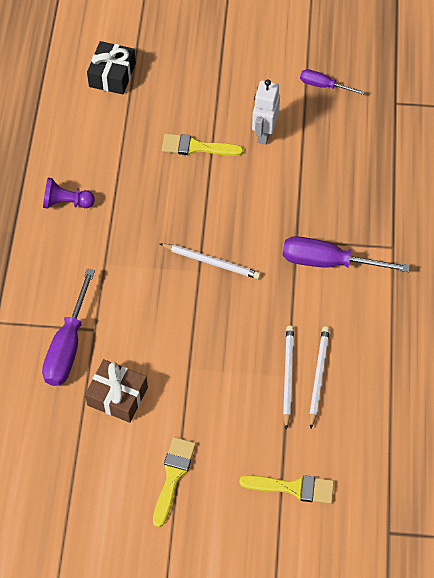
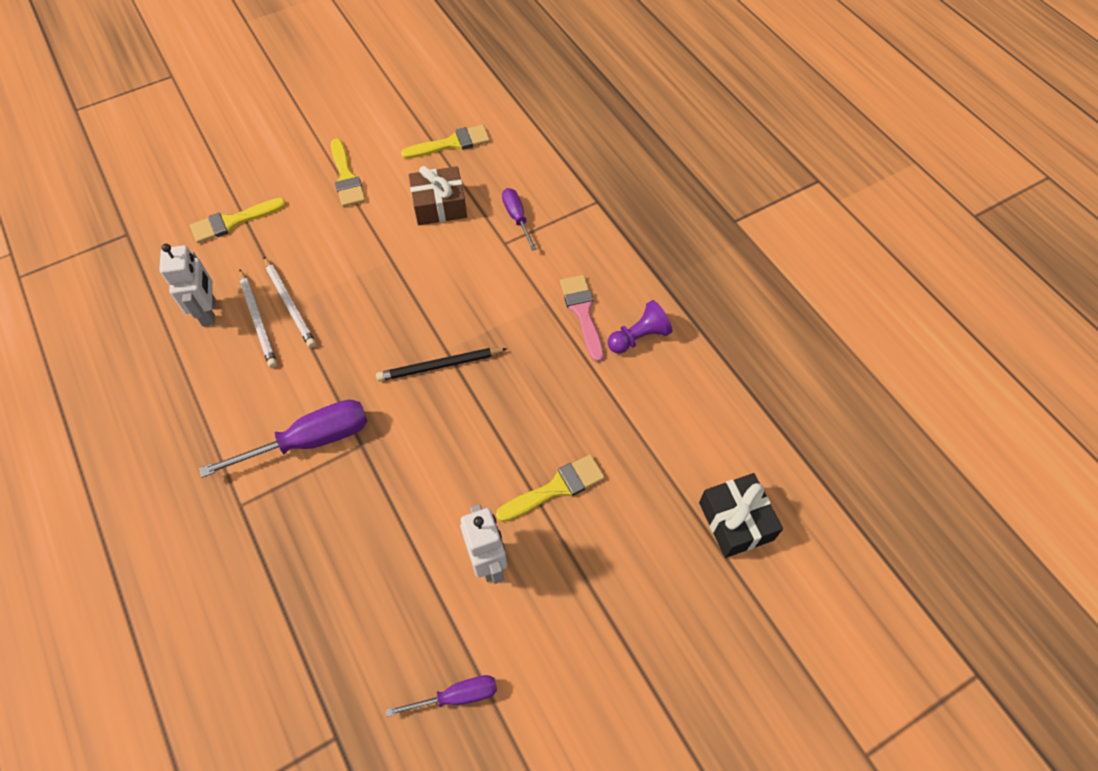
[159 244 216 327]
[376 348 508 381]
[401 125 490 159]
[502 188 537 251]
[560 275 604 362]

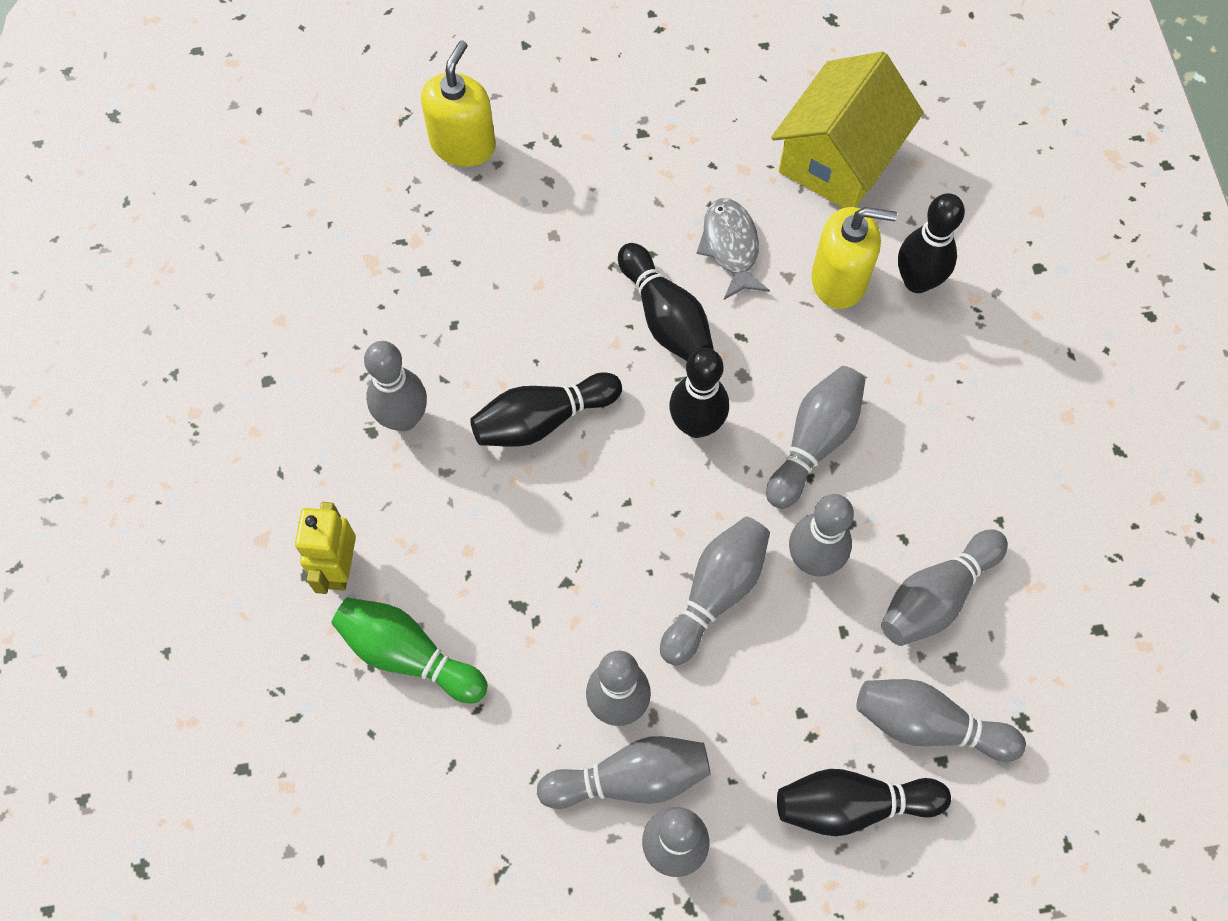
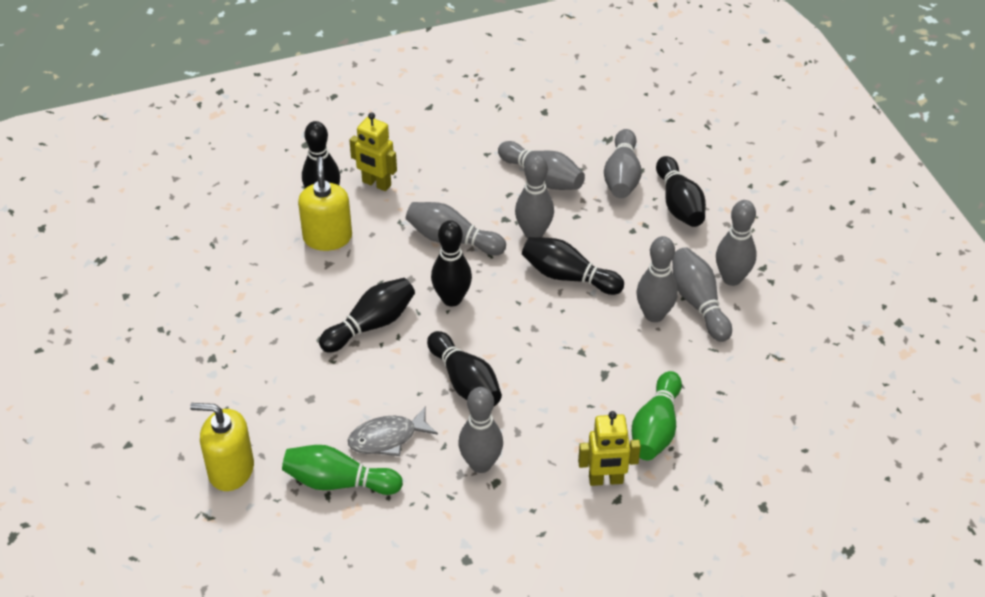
[282 445 403 495]
[348 406 438 456]
[349 112 397 191]
[522 237 624 295]
[771 52 924 208] (first image)

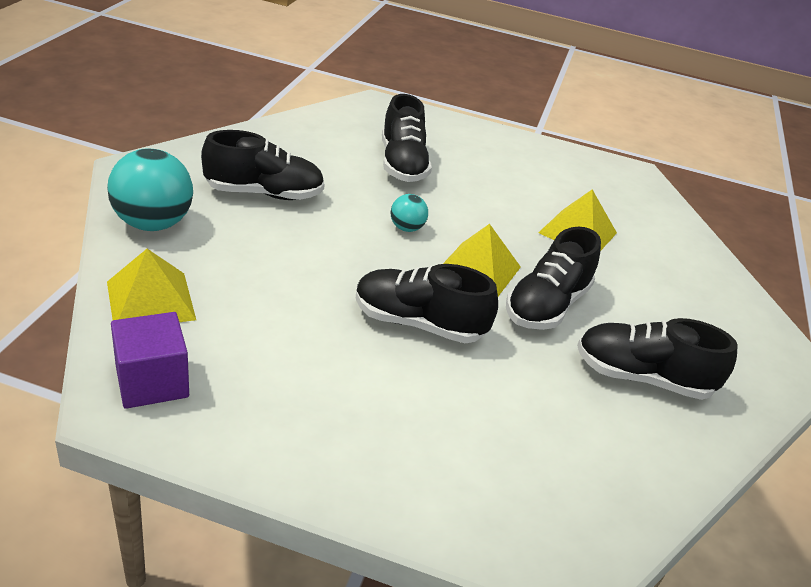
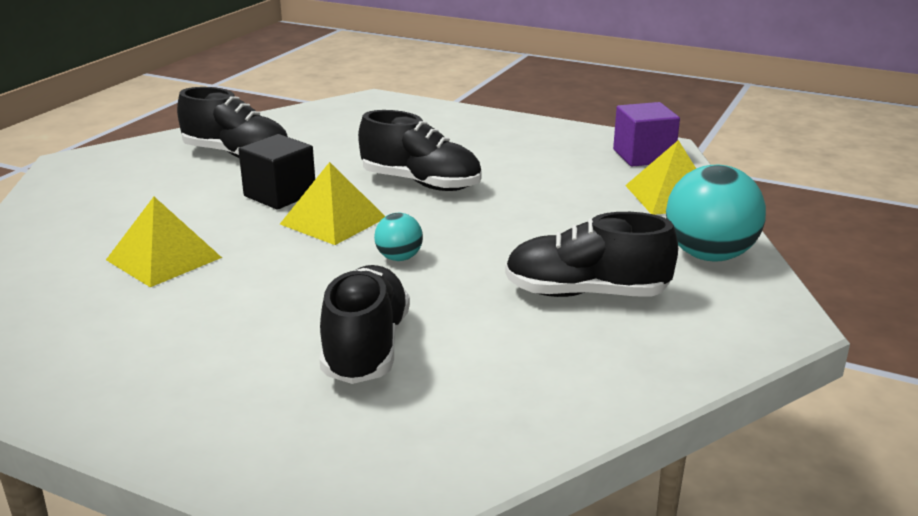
[238 134 315 210]

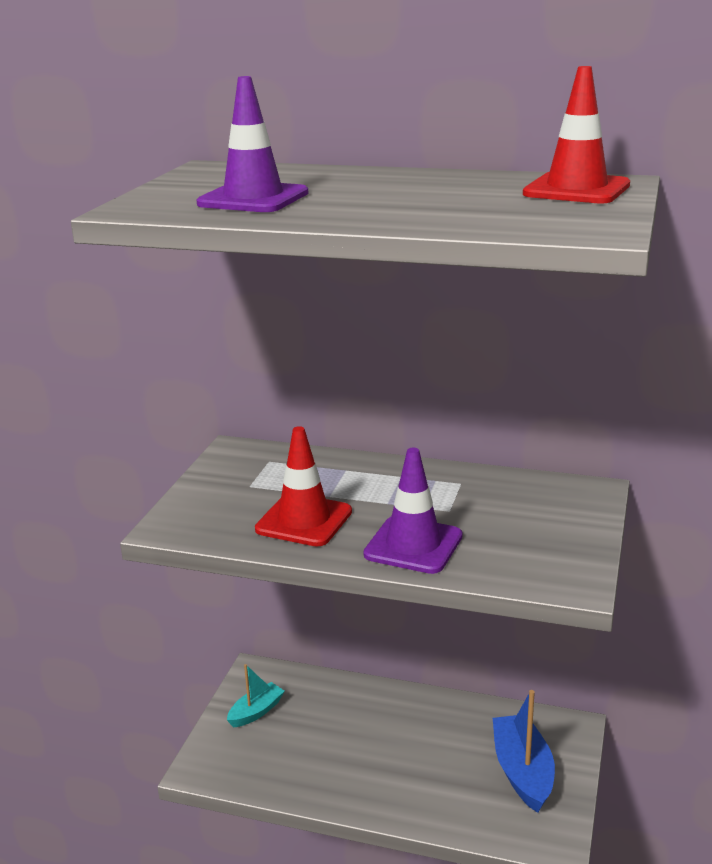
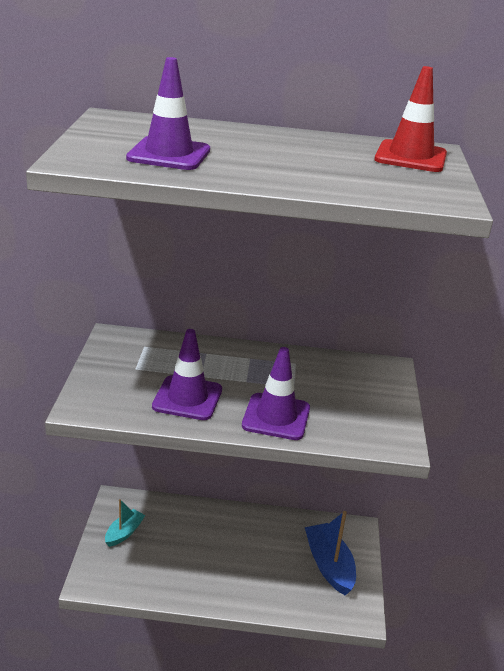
[152 329 222 420]

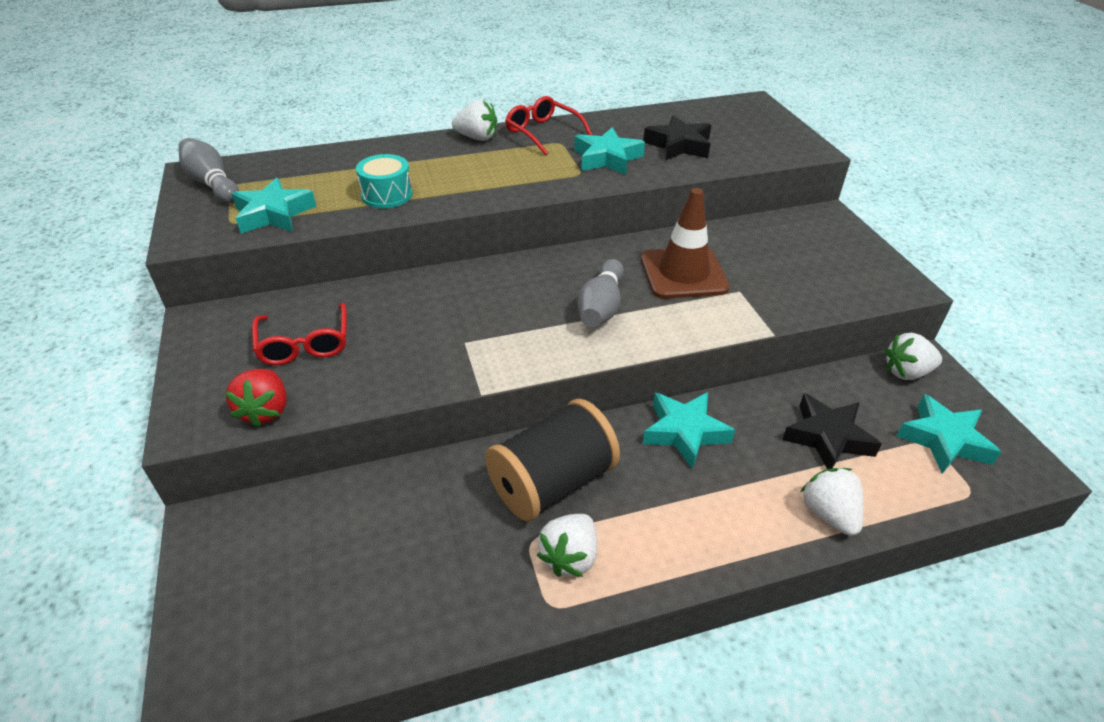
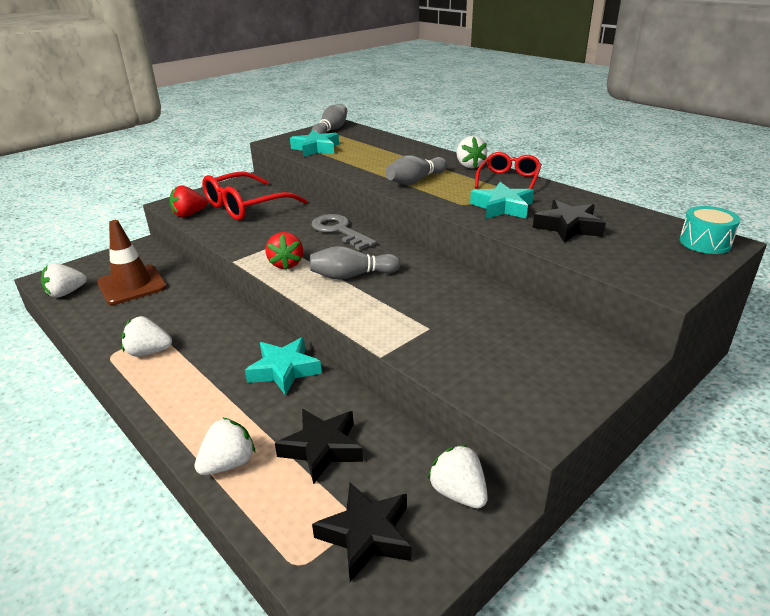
[41 263 87 298]
[97 220 167 305]
[202 171 307 220]
[266 232 303 270]
[312 214 376 250]
[312 483 412 582]
[385 155 447 185]
[680 206 741 254]
[485 399 620 522] (first image)

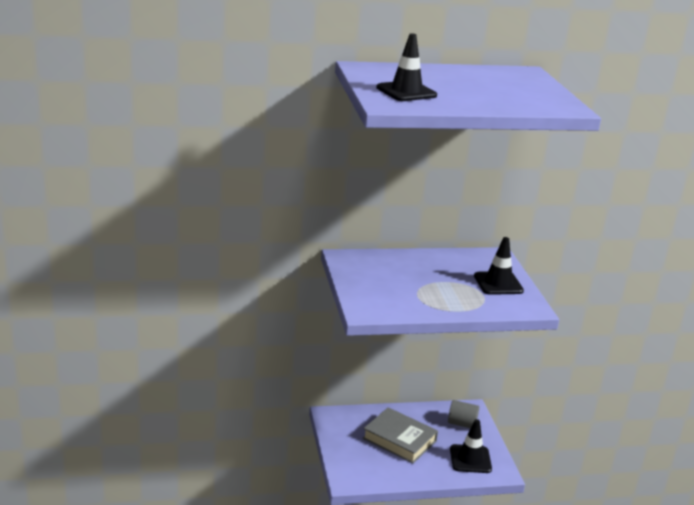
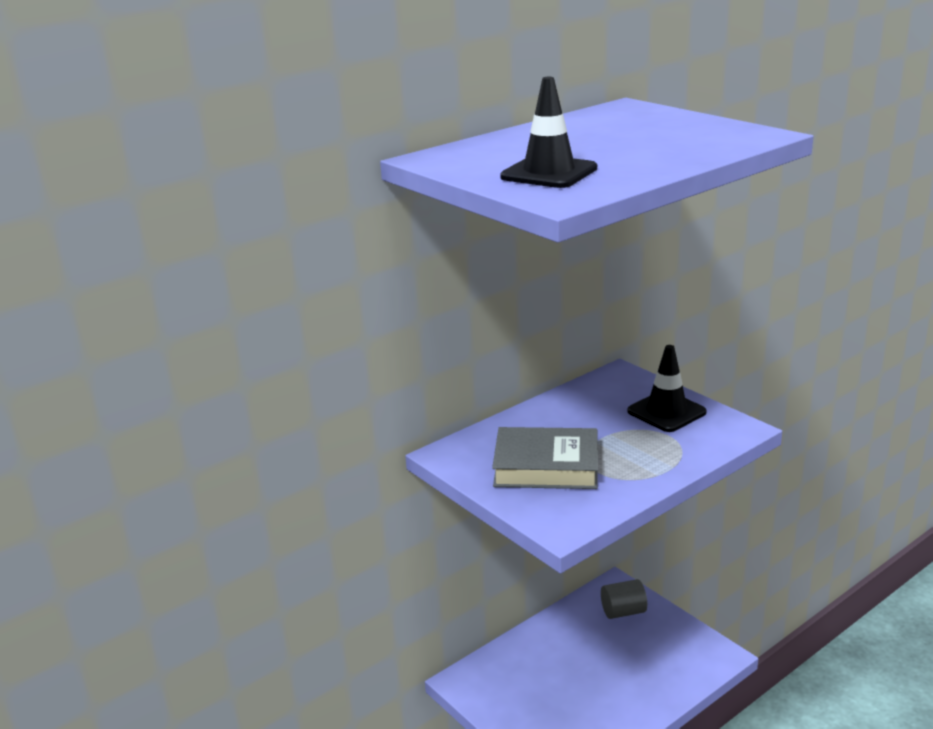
[492 427 598 489]
[450 419 492 473] (first image)

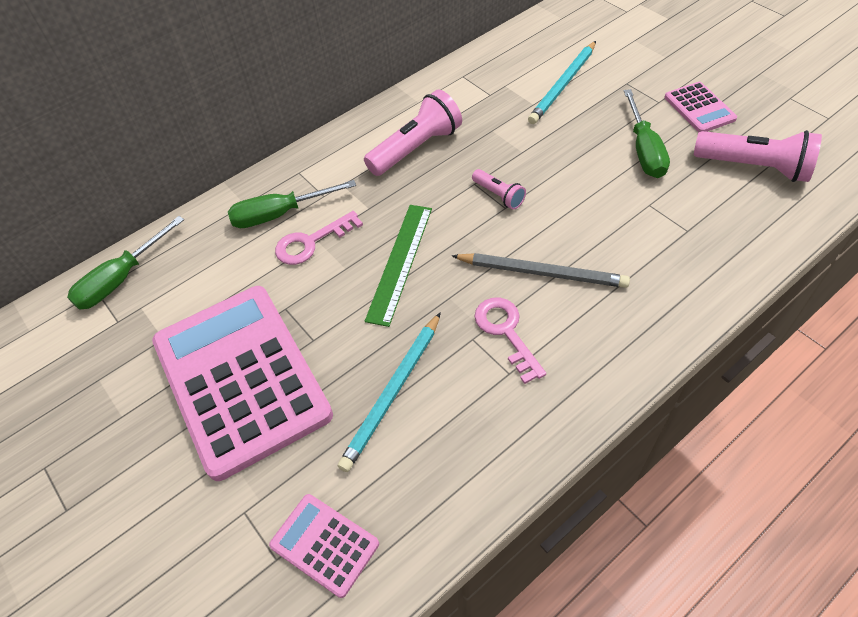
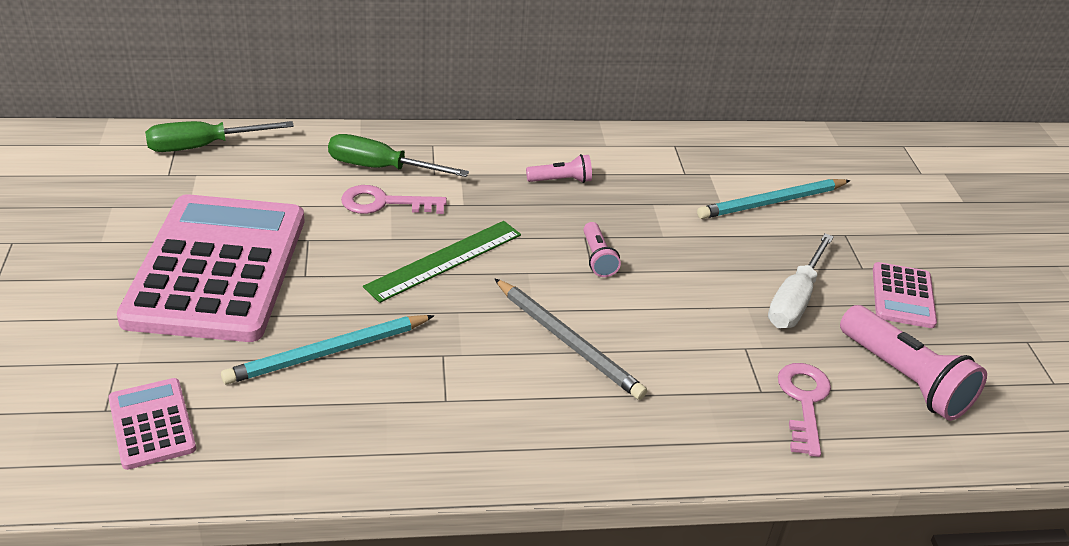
[526 154 592 183]
[768 234 834 328]
[778 363 831 457]

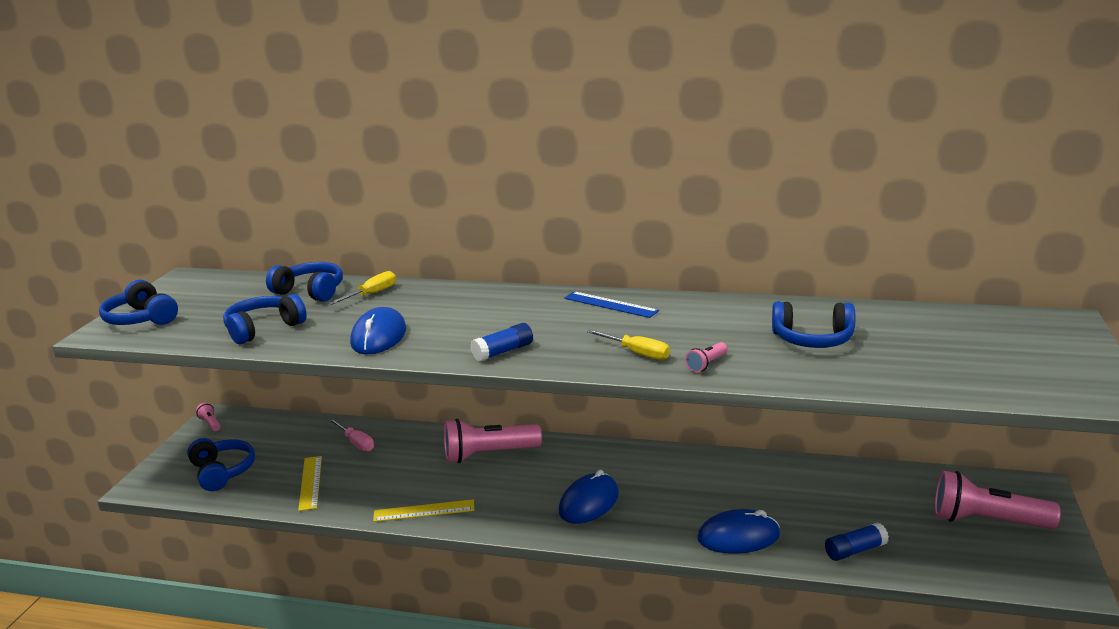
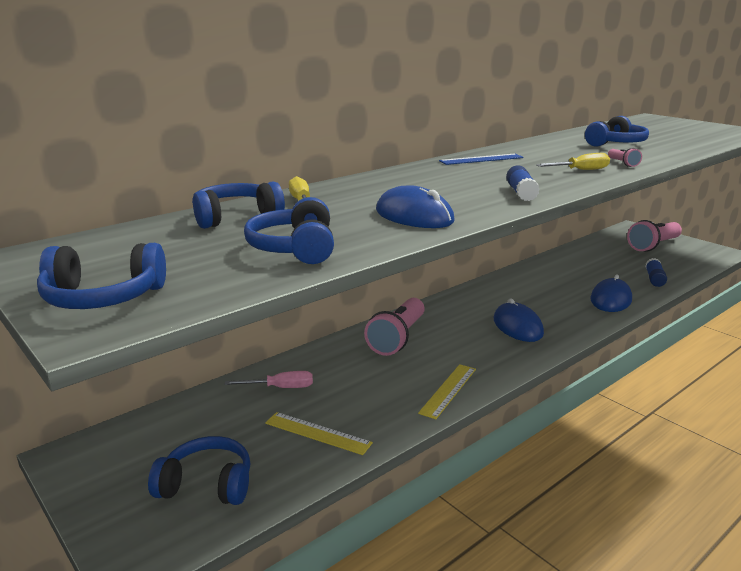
[196 402 221 431] (first image)

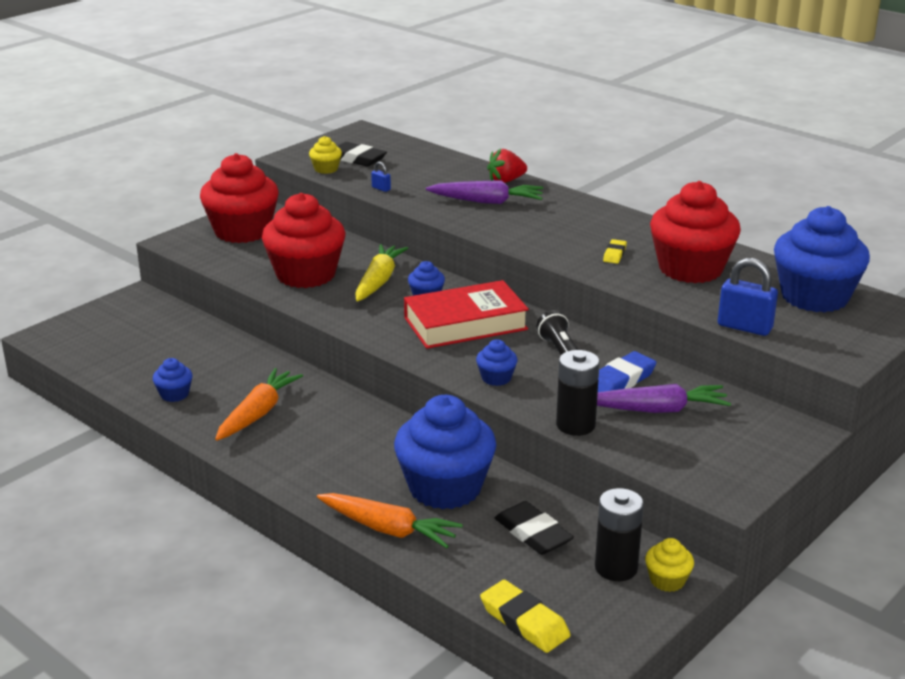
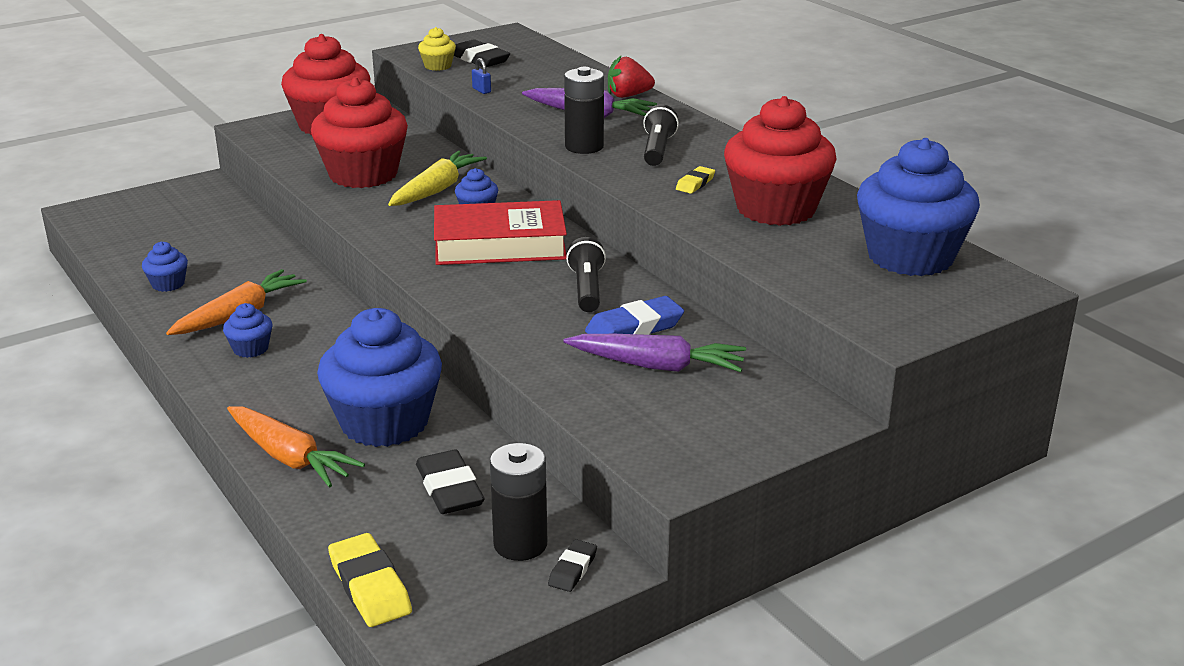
[223 303 272 358]
[548 539 597 592]
[564 67 604 154]
[643 104 679 166]
[718 258 778 336] (first image)

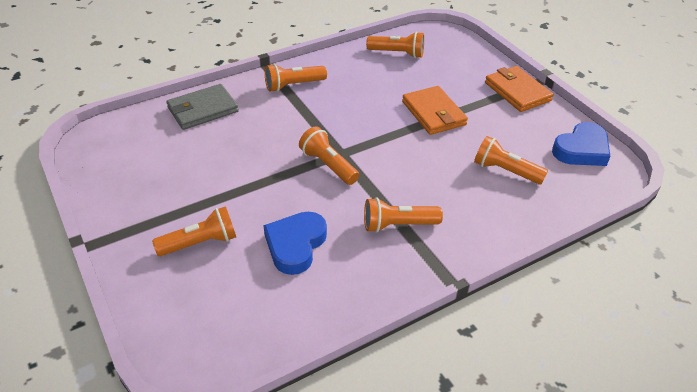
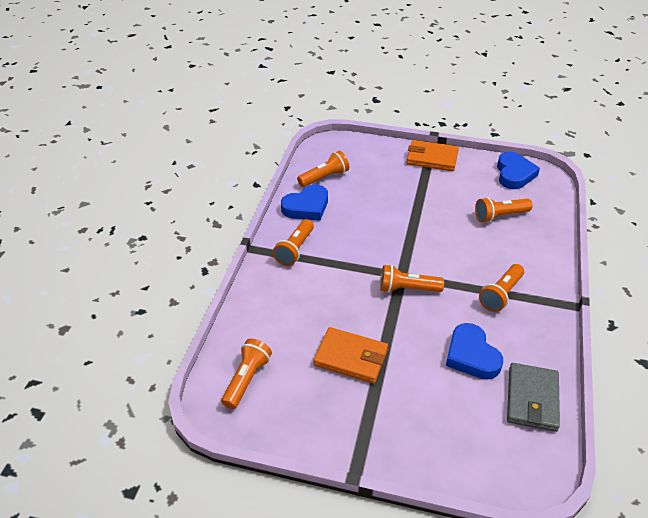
[221 338 272 409]
[281 184 328 221]
[313 327 388 384]
[507 363 560 432]

